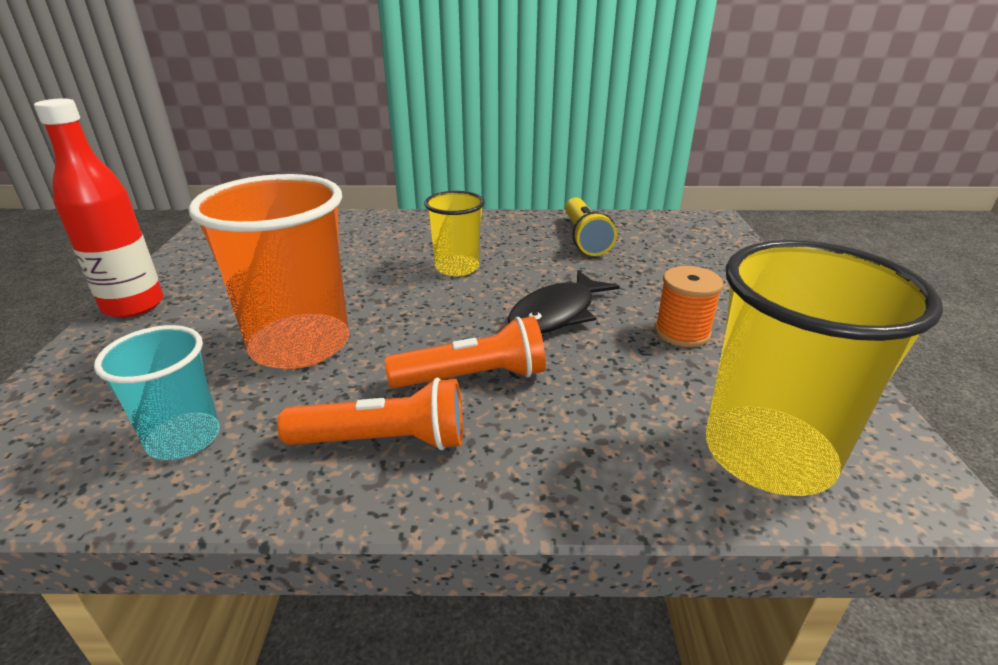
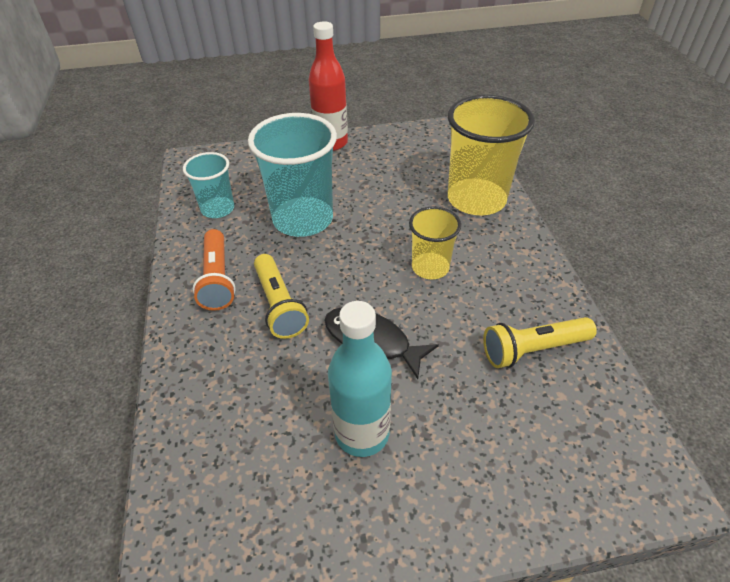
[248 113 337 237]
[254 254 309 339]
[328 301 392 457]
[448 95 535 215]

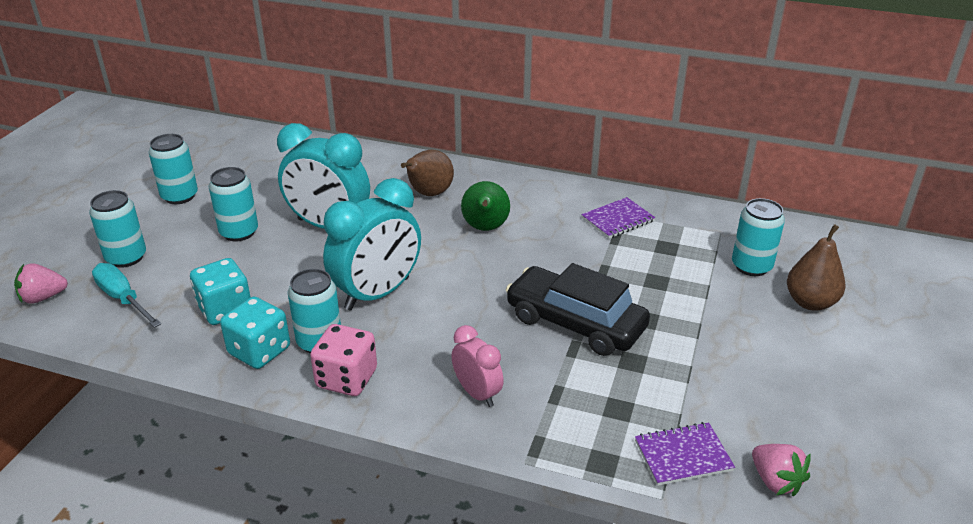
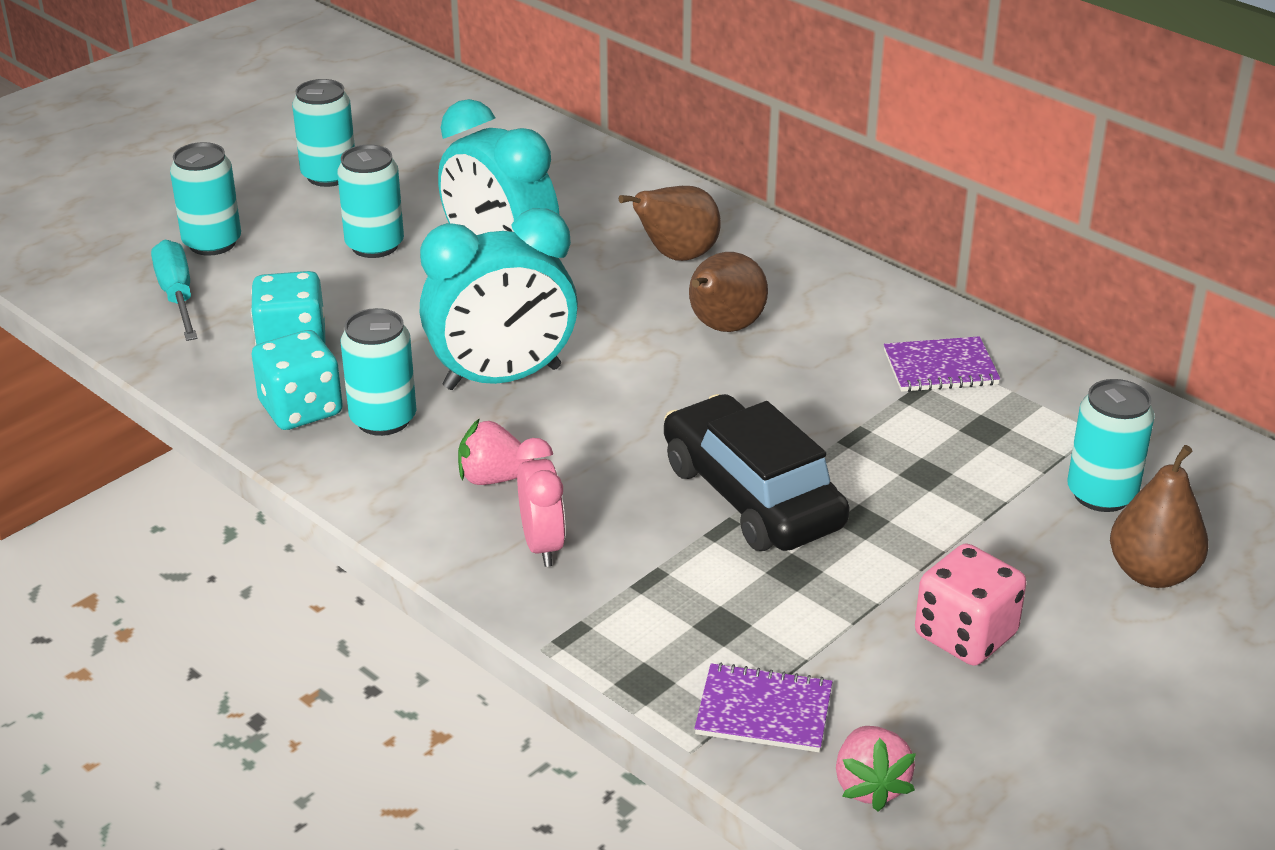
[458 418 535 485]
[689 252 768 332]
[915 543 1027 666]

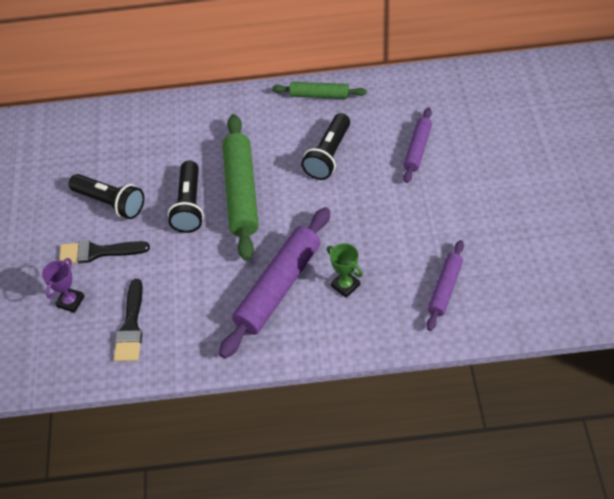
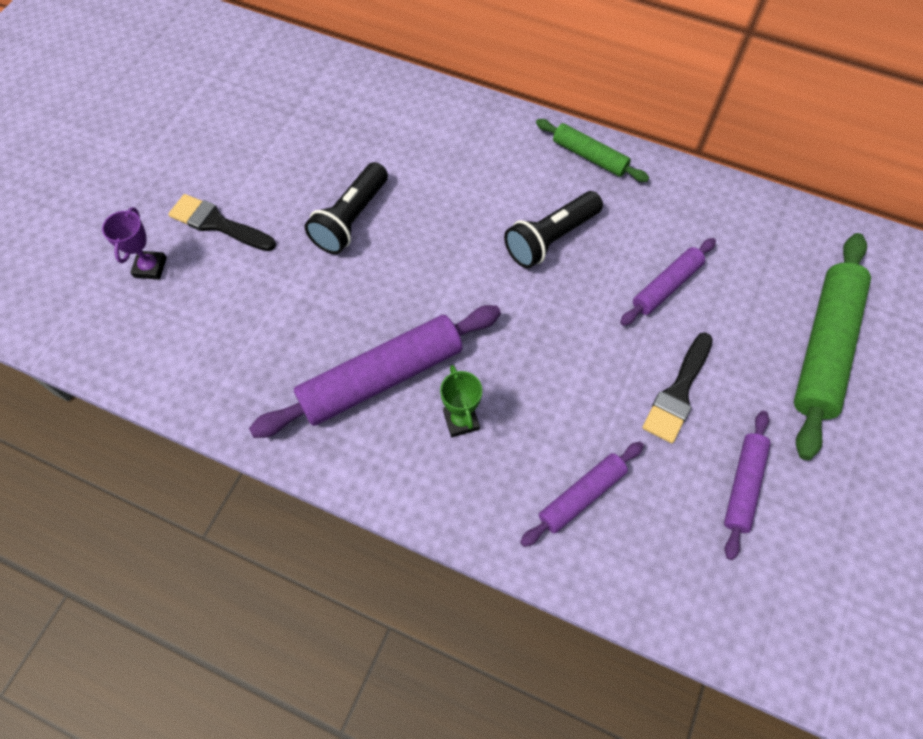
[102 207 167 280]
[642 332 713 443]
[724 411 771 560]
[794 233 871 460]
[69 174 144 219] (first image)

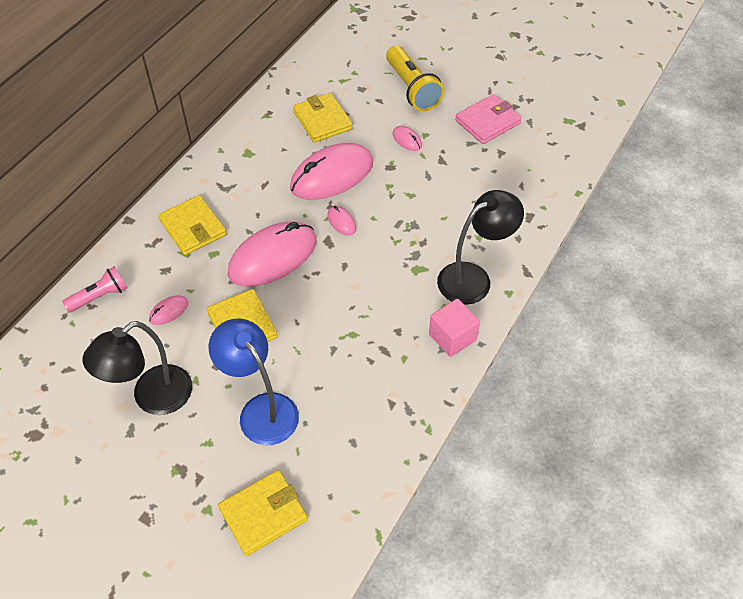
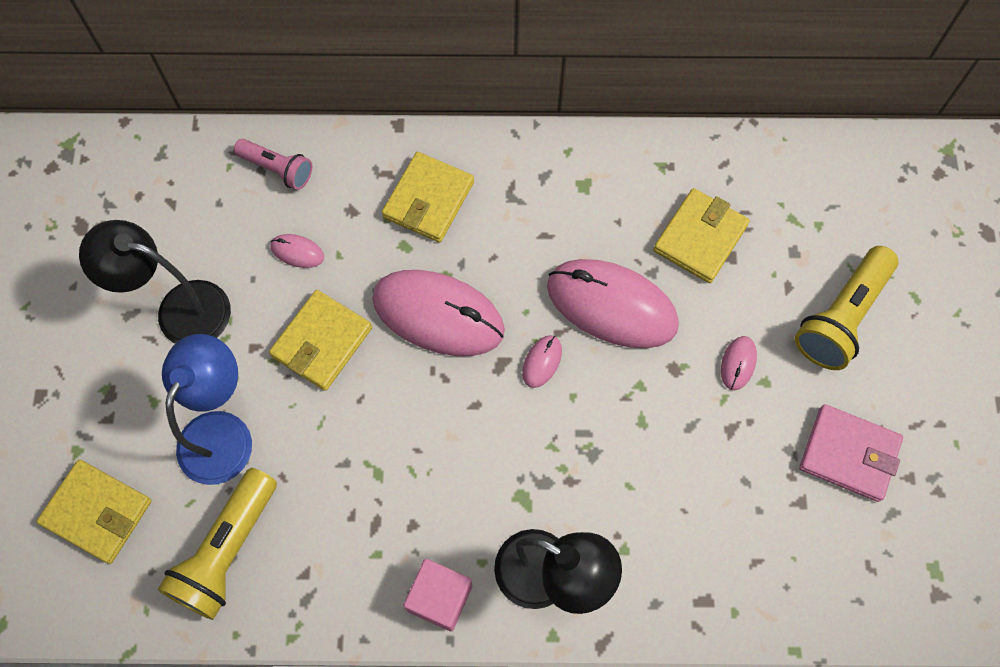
[157 468 277 620]

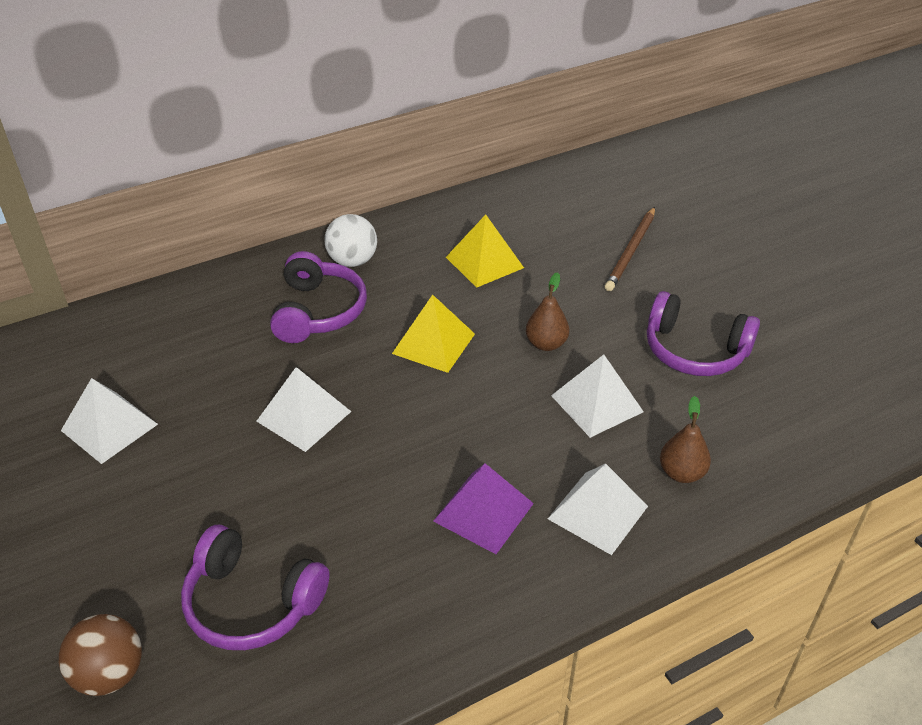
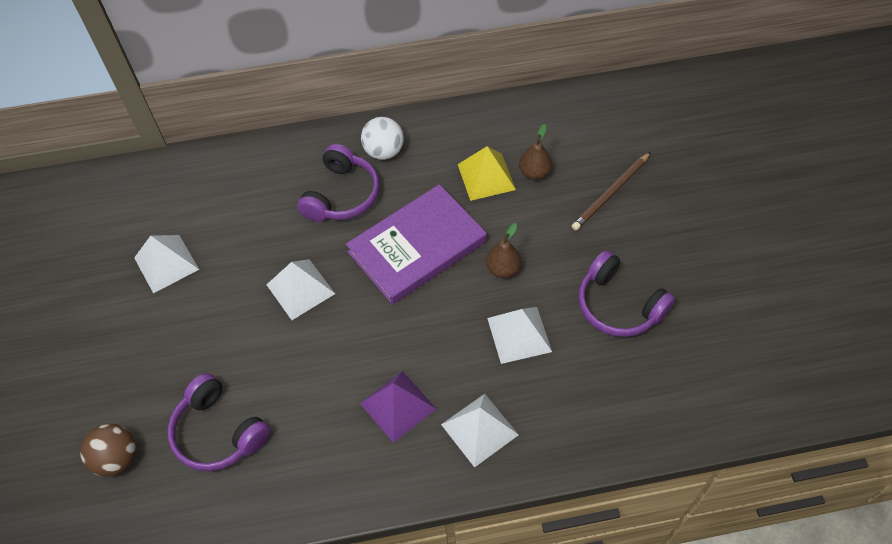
[346 184 487 305]
[519 124 552 180]

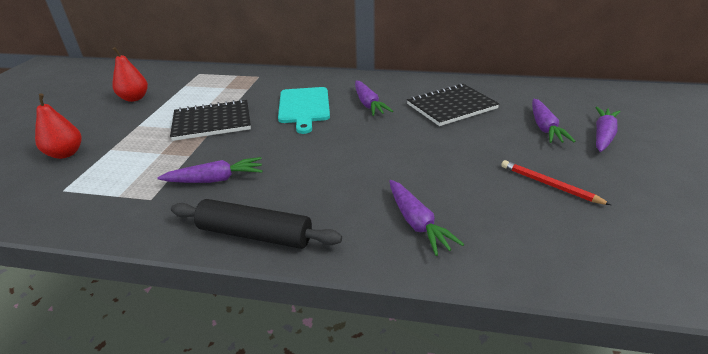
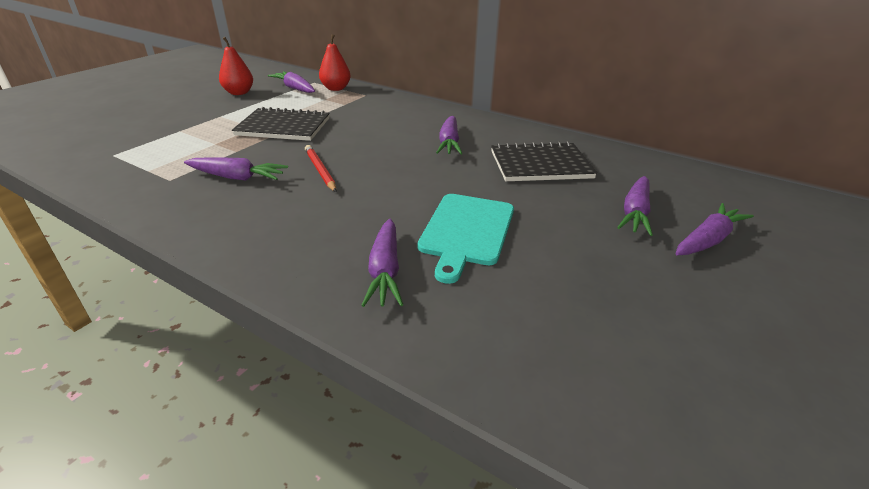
[268 72 315 93]
[305 145 337 192]
[319 34 351 91]
[417 194 514 284]
[171 199 342 249] (first image)

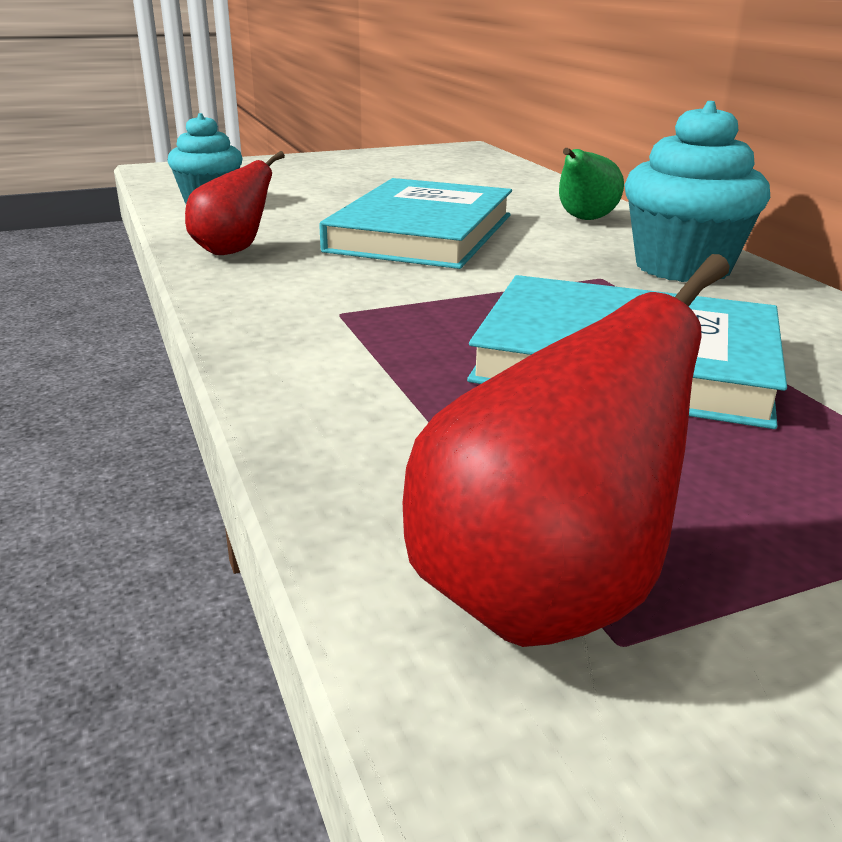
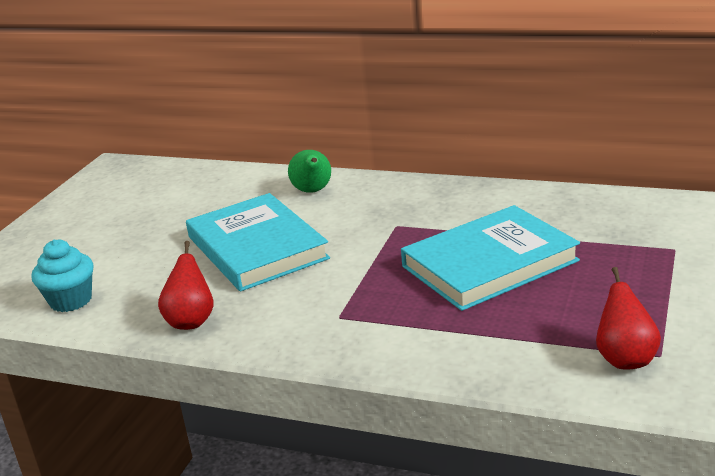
[596 267 661 370]
[625 101 770 282] (first image)

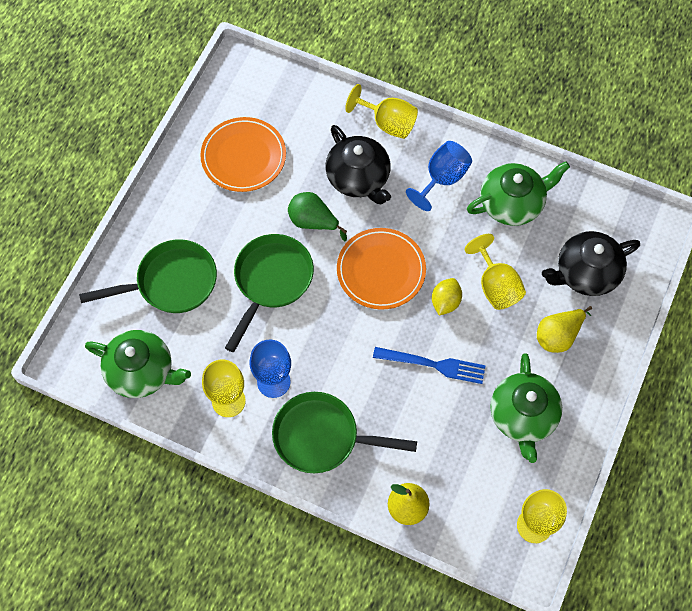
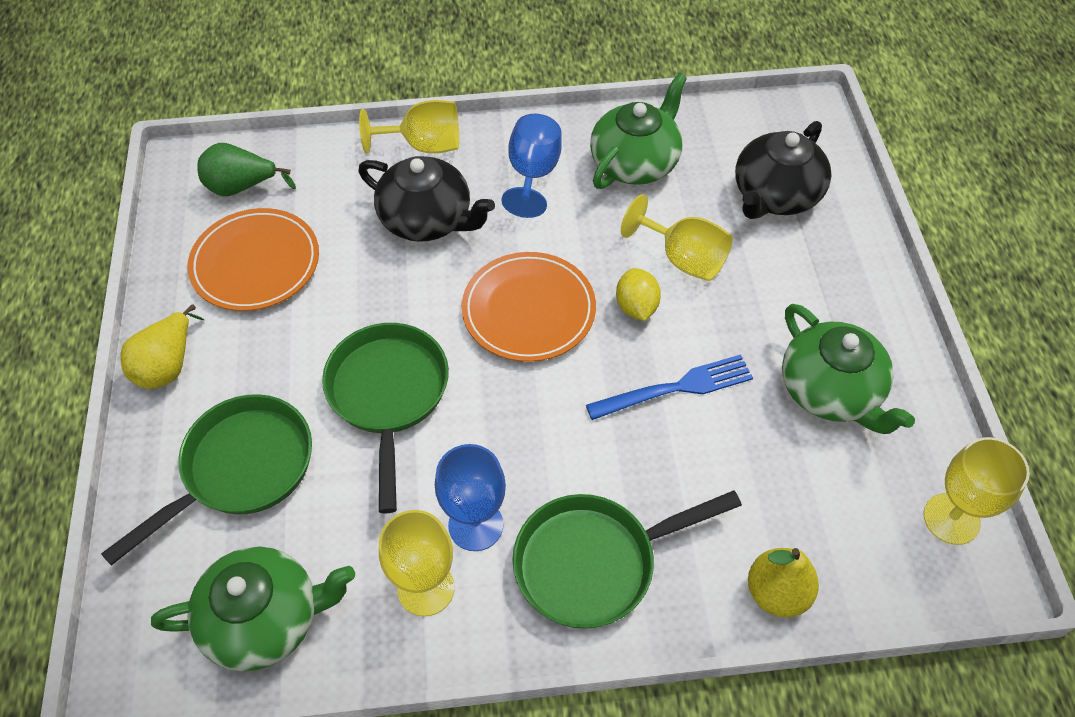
[120 304 205 389]
[197 143 296 196]

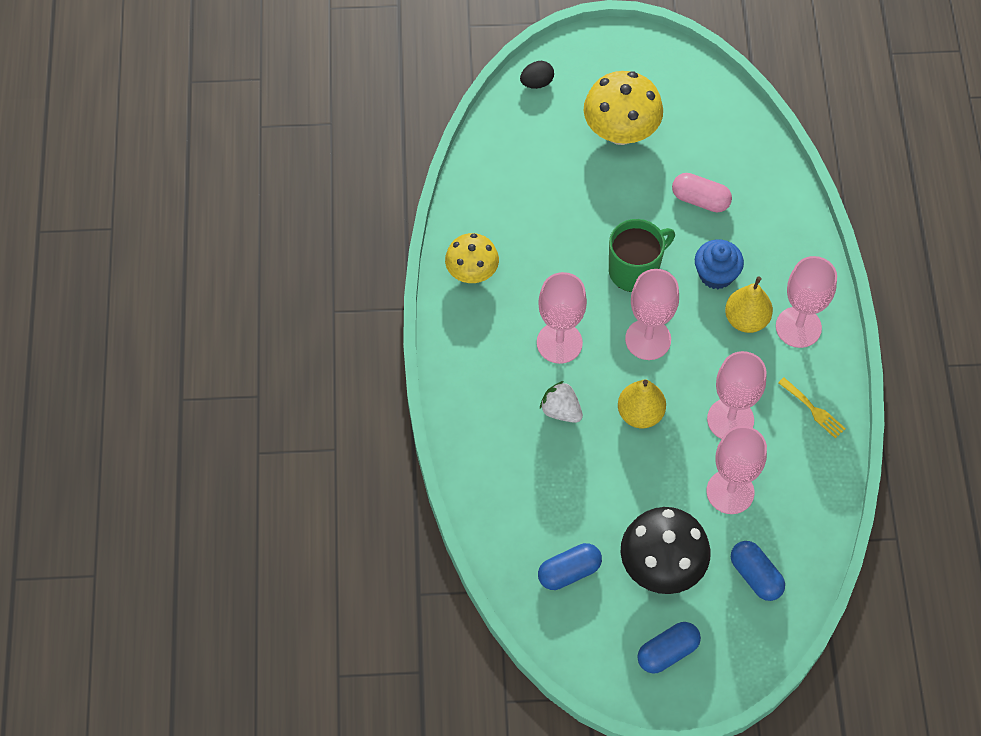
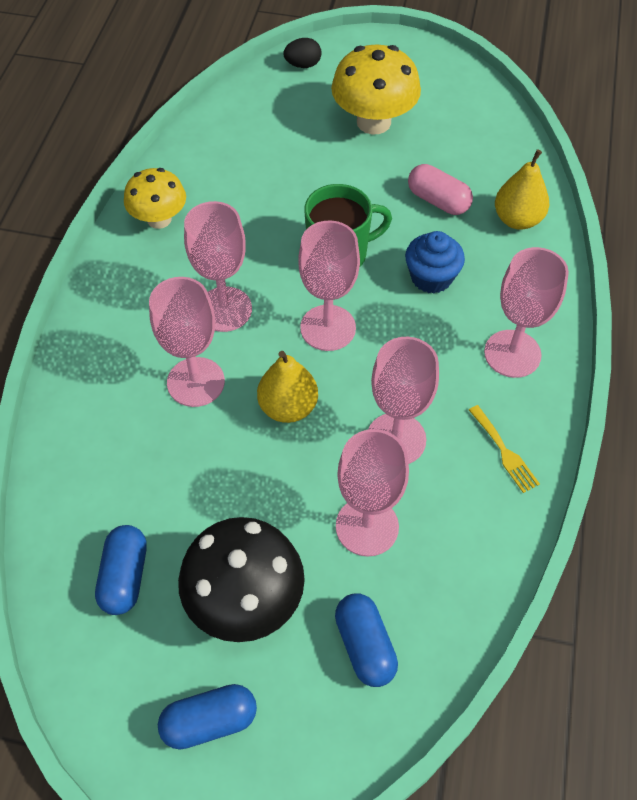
[95 525 147 615]
[149 277 225 407]
[495 149 549 230]

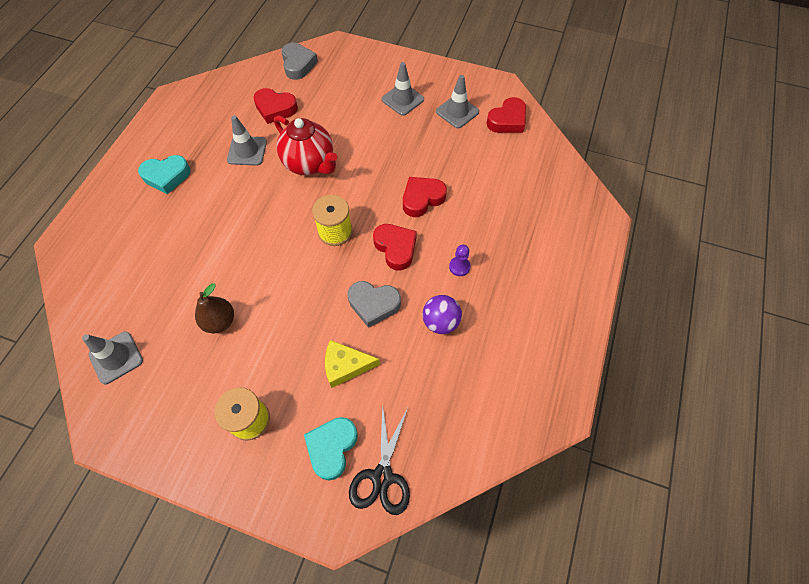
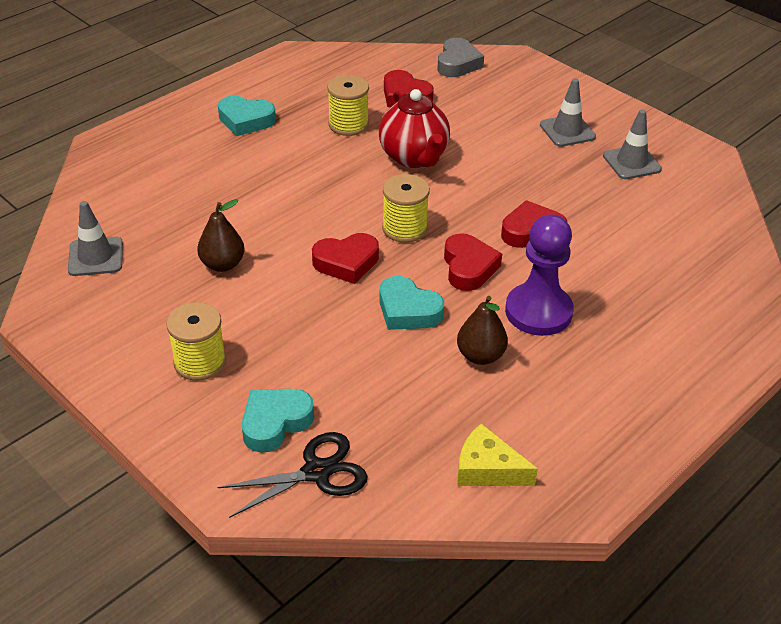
[217 432 367 518]
[312 233 379 284]
[327 75 369 136]
[379 276 444 330]
[457 296 508 365]
[458 423 538 486]
[505 214 574 336]

